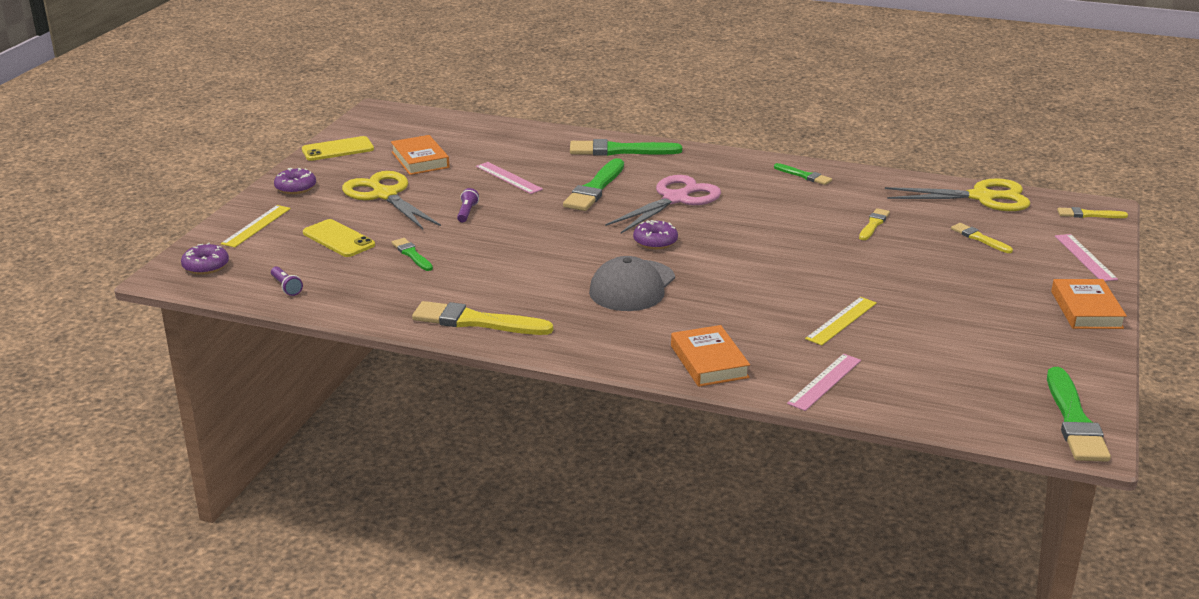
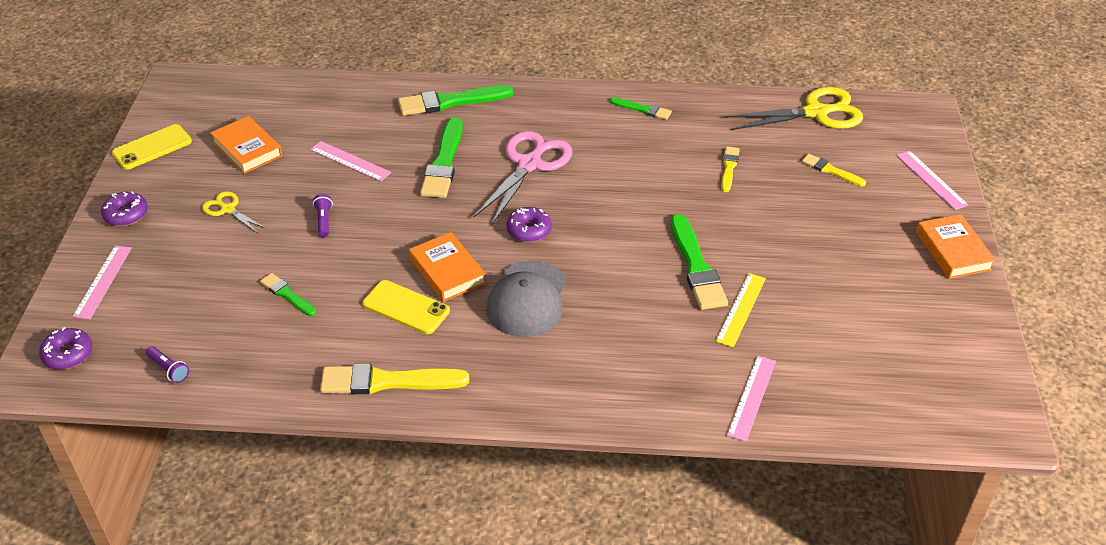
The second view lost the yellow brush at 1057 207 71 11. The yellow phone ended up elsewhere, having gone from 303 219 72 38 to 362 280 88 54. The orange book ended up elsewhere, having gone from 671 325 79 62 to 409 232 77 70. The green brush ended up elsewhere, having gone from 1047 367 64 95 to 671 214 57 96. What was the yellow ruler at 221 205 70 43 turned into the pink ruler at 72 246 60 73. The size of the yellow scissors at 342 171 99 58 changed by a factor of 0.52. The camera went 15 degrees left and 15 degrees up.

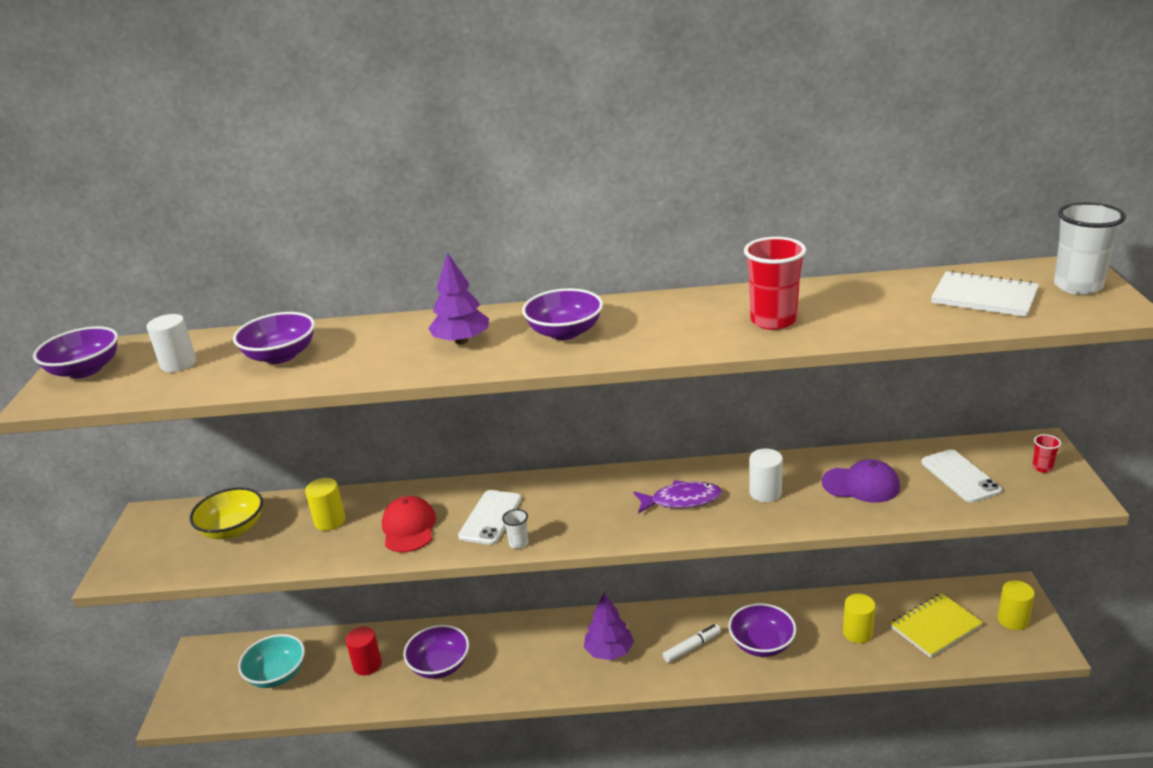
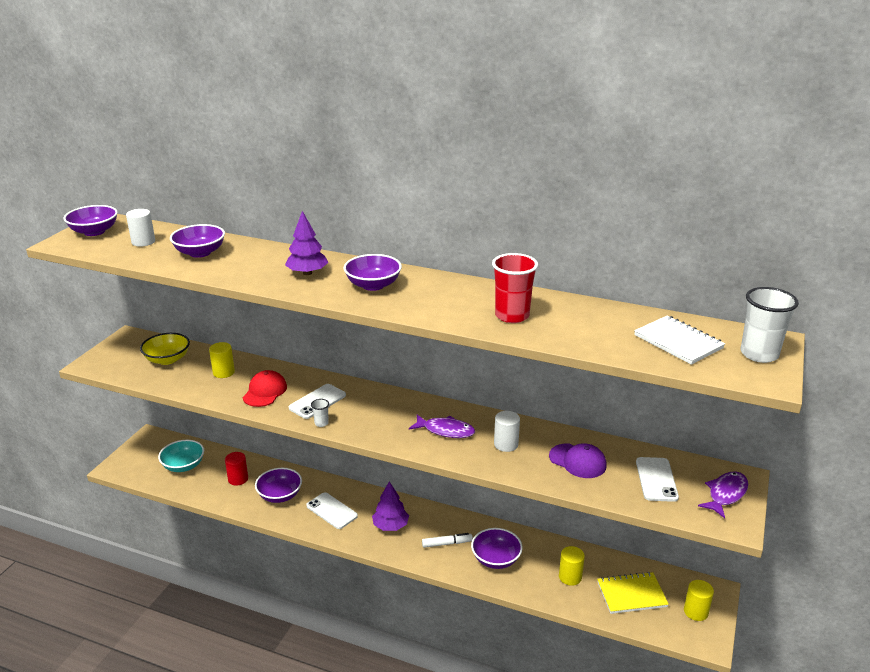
The second view gained the white phone at 306 492 52 37. Where the red cup stood at 1032 434 29 39, the purple fish came to stand at 698 472 50 46. The camera went 20 degrees right and 0 degrees up.

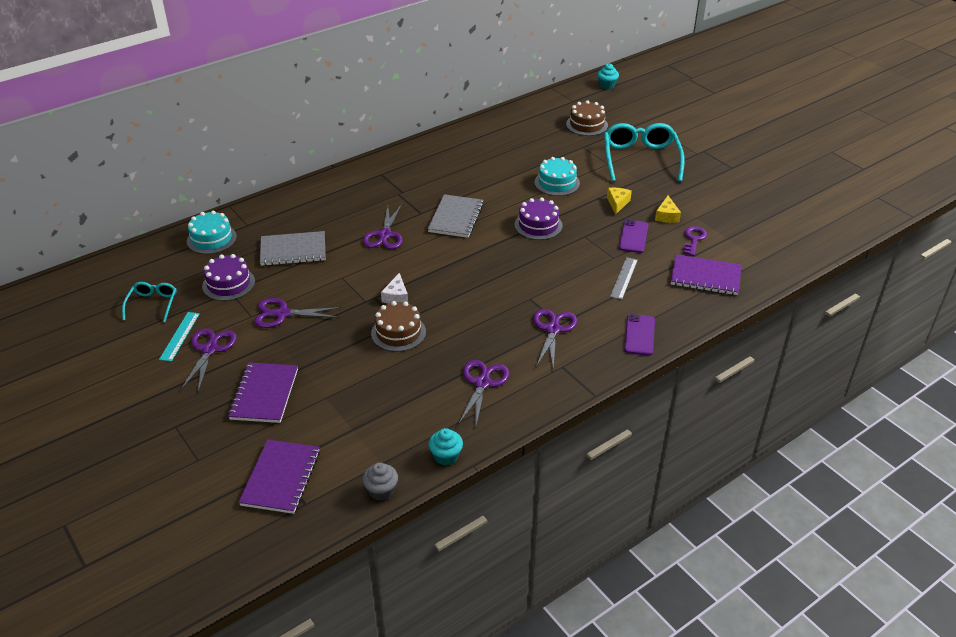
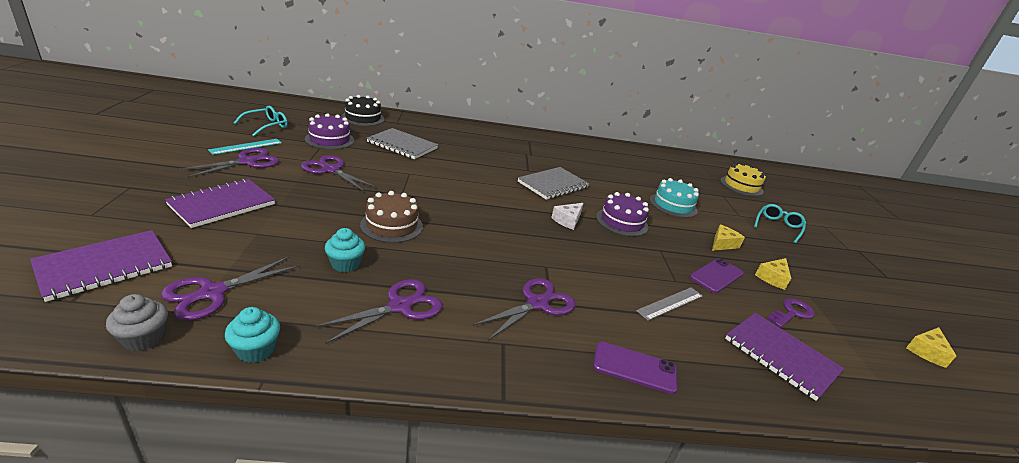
The second view gained the yellow cheese at 906 327 50 41. The purple scissors ended up elsewhere, having gone from 363 204 40 45 to 161 256 139 65. The white cheese ended up elsewhere, having gone from 381 273 27 31 to 551 203 32 27. The turquoise cupcake ended up elsewhere, having gone from 598 63 21 26 to 325 228 40 44. What was the turquoise cake at 187 211 50 43 turned into the black cake at 341 95 44 31. What was the brown cake at 566 100 42 36 turned into the yellow cake at 720 163 46 33. The purple phone at 624 314 31 42 ended up facing another way, 60 degrees clockwise from before. The size of the turquoise glasses at 604 123 81 59 changed by a factor of 0.52. The camera went 30 degrees right and 10 degrees down.

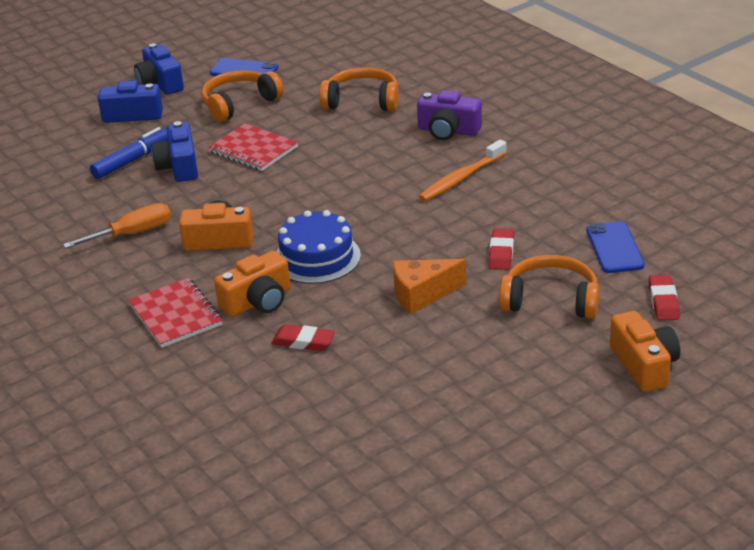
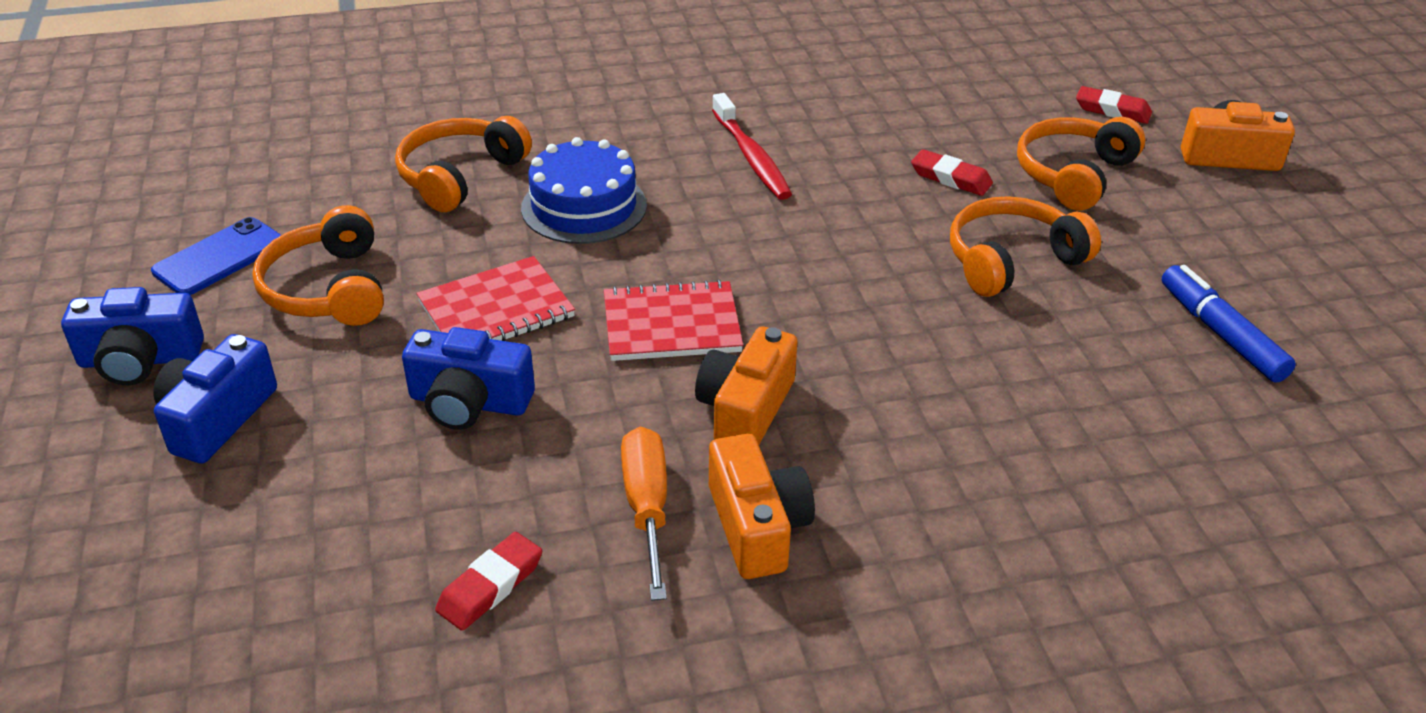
The second view lost the purple camera at 417 90 65 50. The second view lost the blue phone at 586 221 59 52. The blue marker ended up elsewhere, having gone from 90 127 78 52 to 1162 265 134 118. The red notebook ended up elsewhere, having gone from 128 278 95 70 to 604 280 139 81. The orange camera ended up elsewhere, having gone from 214 251 77 66 to 709 434 106 145. The red eraser ended up elsewhere, having gone from 271 324 64 27 to 435 532 107 99. The blue cake ended up elsewhere, having gone from 276 210 85 74 to 521 137 126 107. Where the orange cheese stood at 393 259 73 55, the orange headphones came to stand at 950 196 151 101. What was the orange toothbrush at 419 140 88 61 turned into the red toothbrush at 712 93 80 107. The camera went 70 degrees left and 5 degrees up.

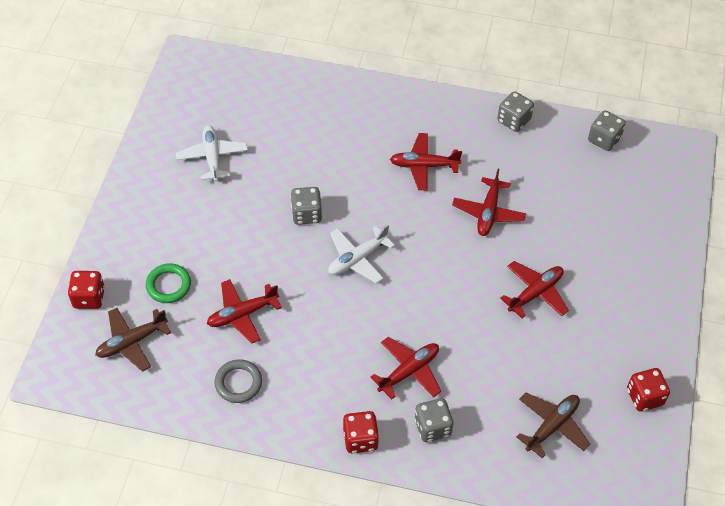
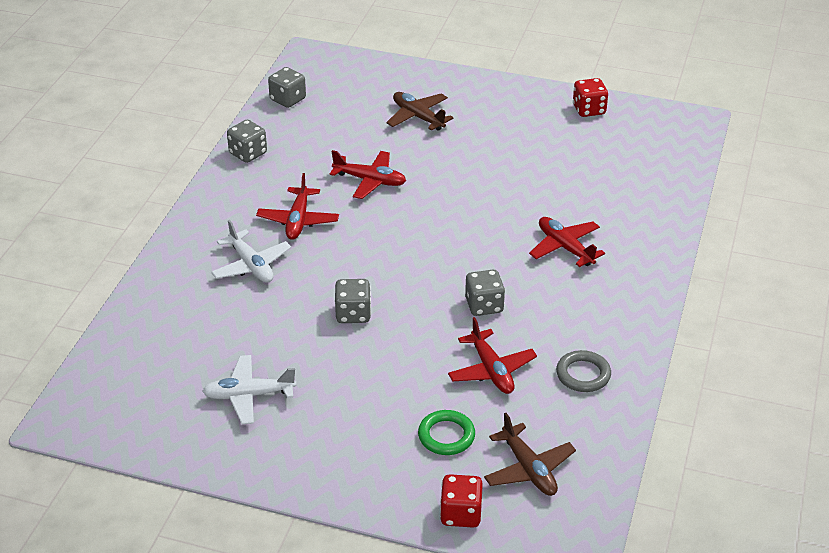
The second view lost the red dice at 343 411 36 42. The second view lost the red plane at 500 261 69 57. The white plane ended up elsewhere, having gone from 328 225 67 58 to 211 220 80 63. The grey dice ended up elsewhere, having gone from 414 398 39 44 to 465 270 40 46. The brown plane ended up elsewhere, having gone from 516 393 74 65 to 386 92 68 39. The camera went 85 degrees left and 15 degrees down.

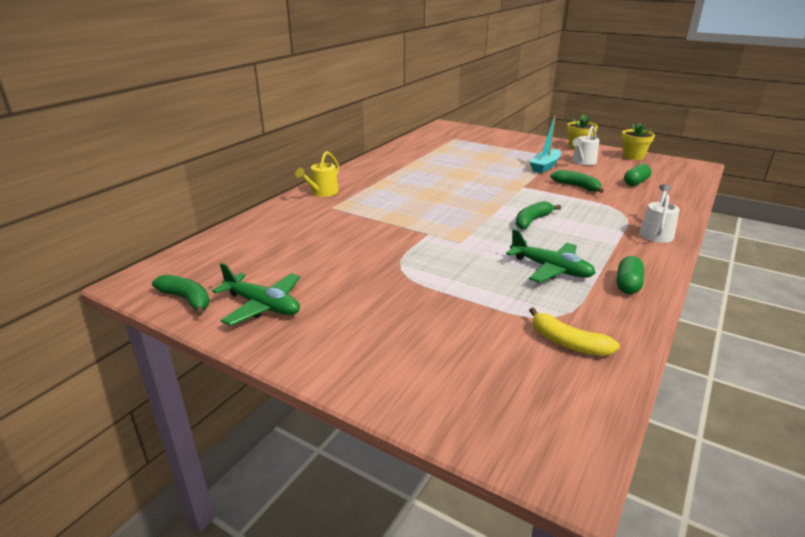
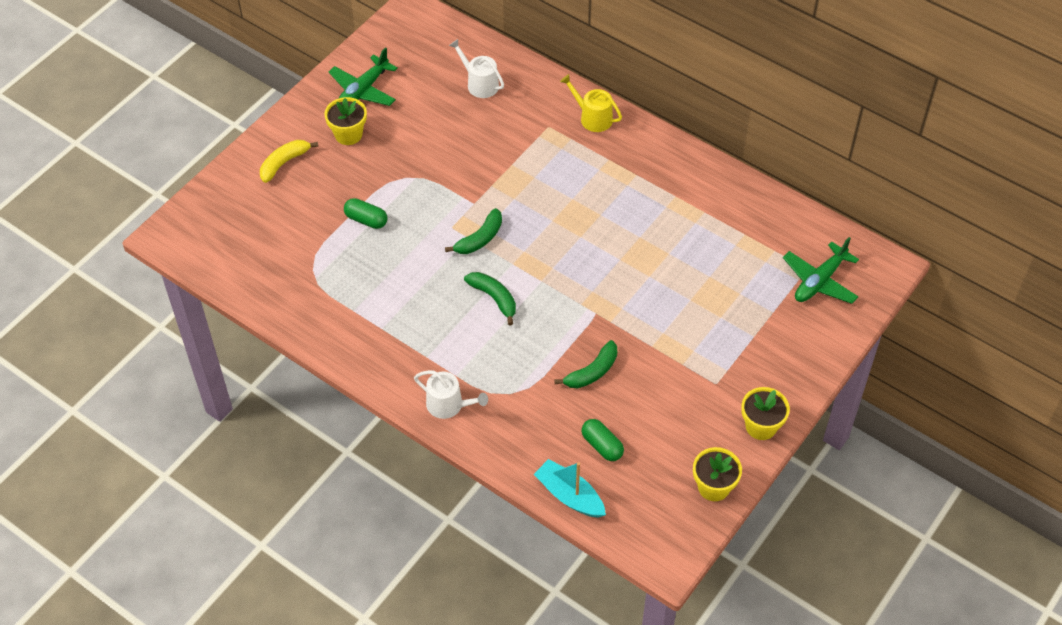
The second view gained the yellow flower pot at 324 97 43 48. The green banana ended up elsewhere, having gone from 152 274 58 42 to 445 208 57 46. The green plane ended up elsewhere, having gone from 506 229 90 54 to 783 237 76 67. The yellow banana ended up elsewhere, having gone from 529 307 91 49 to 260 140 58 43. The turquoise boat ended up elsewhere, having gone from 530 116 31 57 to 534 459 72 59. The white watering can ended up elsewhere, having gone from 572 125 27 40 to 449 39 55 59. The green capsule ended up elsewhere, having gone from 617 256 27 38 to 344 198 43 31. The camera went 95 degrees right and 25 degrees up.

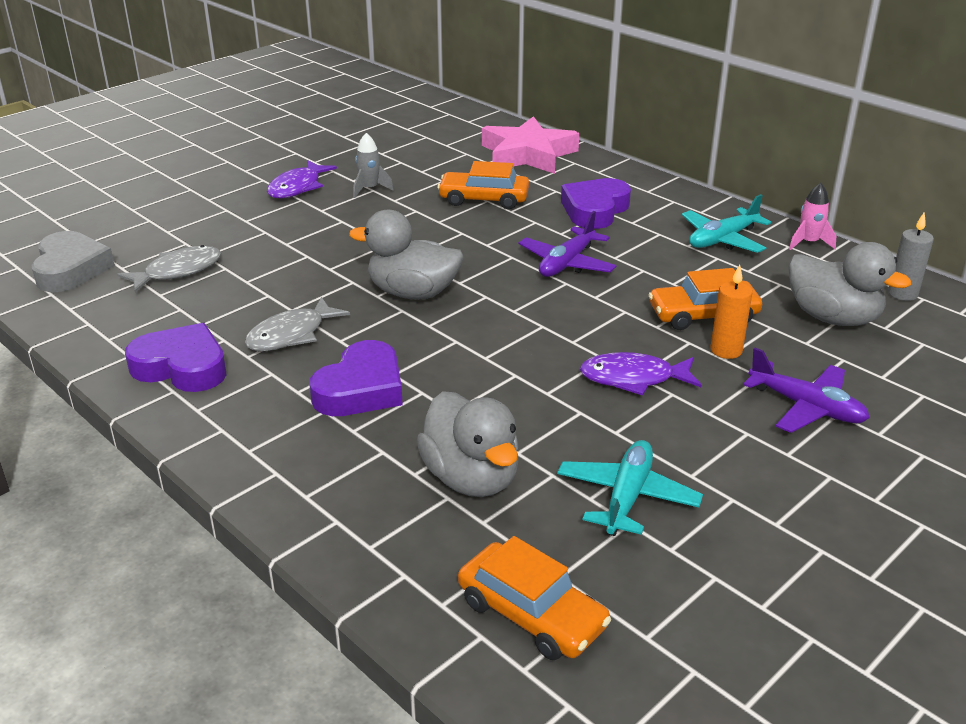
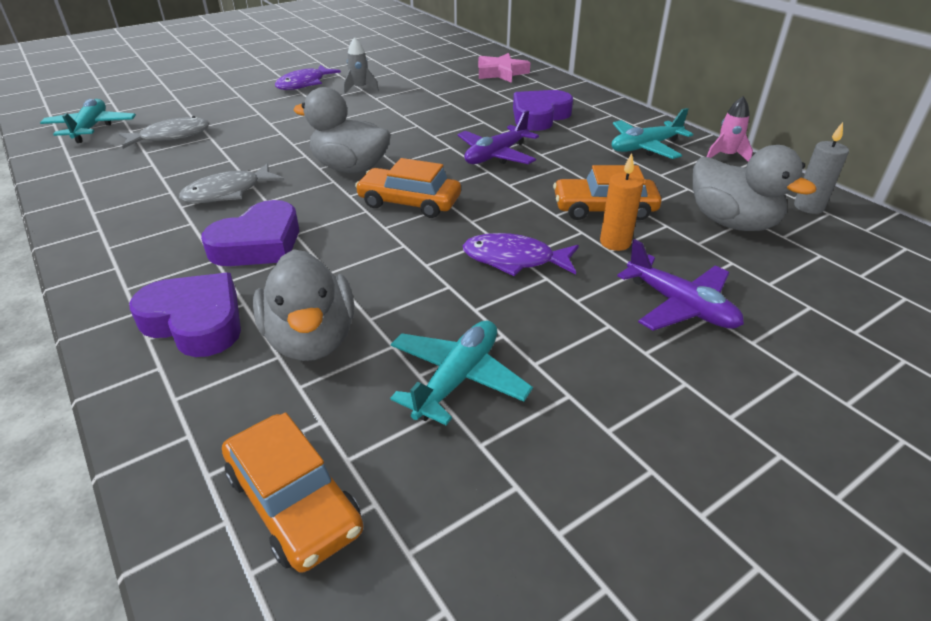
The purple heart ended up elsewhere, having gone from 125 323 101 69 to 129 273 112 84. The orange car ended up elsewhere, having gone from 437 161 92 48 to 355 158 106 60. Where the grey heart stood at 31 231 84 61, the turquoise plane came to stand at 40 99 96 44. The size of the pink star at 482 116 97 58 changed by a factor of 0.66. The camera went 10 degrees right and 5 degrees up.

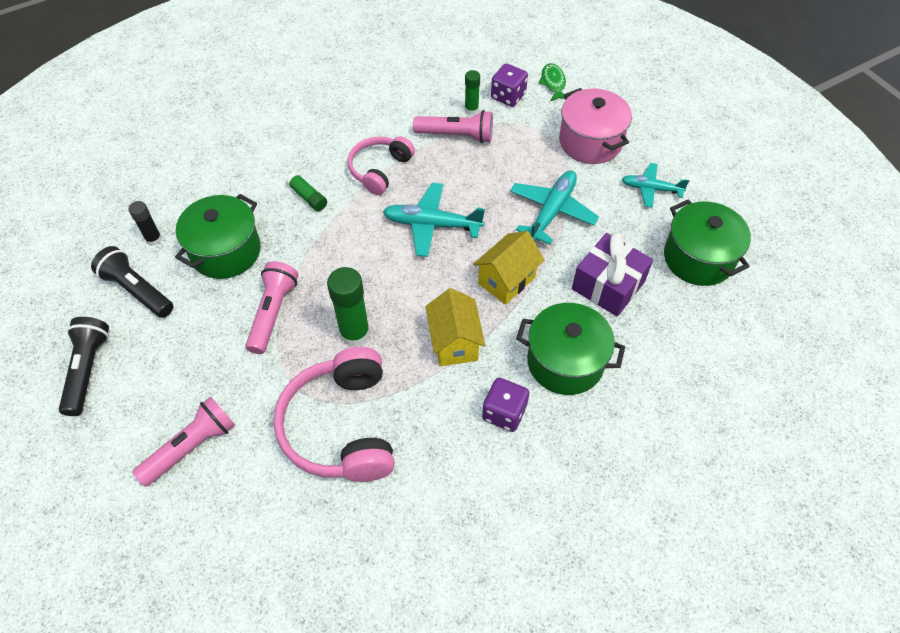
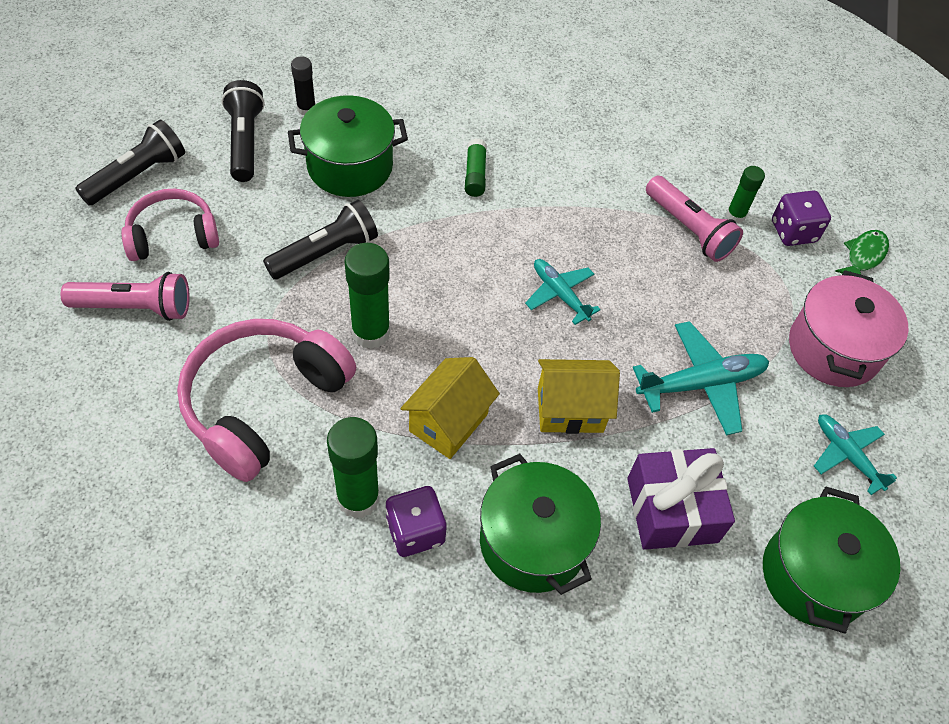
The second view gained the green glue stick at 327 417 53 102. The pink headphones ended up elsewhere, having gone from 348 136 67 59 to 121 189 98 72. What was the pink flashlight at 246 261 52 93 turned into the black flashlight at 263 200 115 79. The size of the turquoise plane at 383 183 102 74 changed by a factor of 0.65. The camera went 40 degrees right and 0 degrees up.

